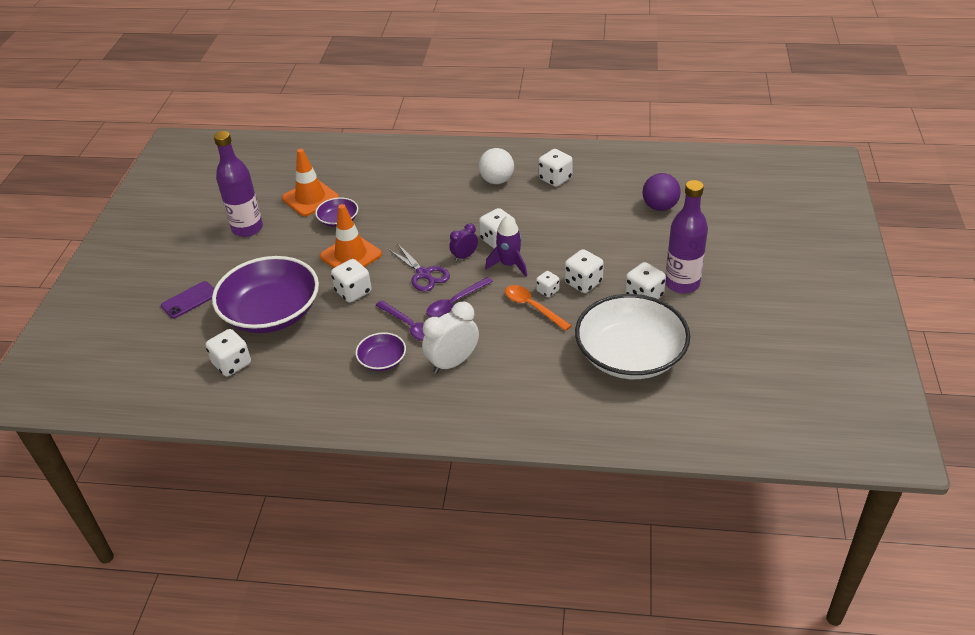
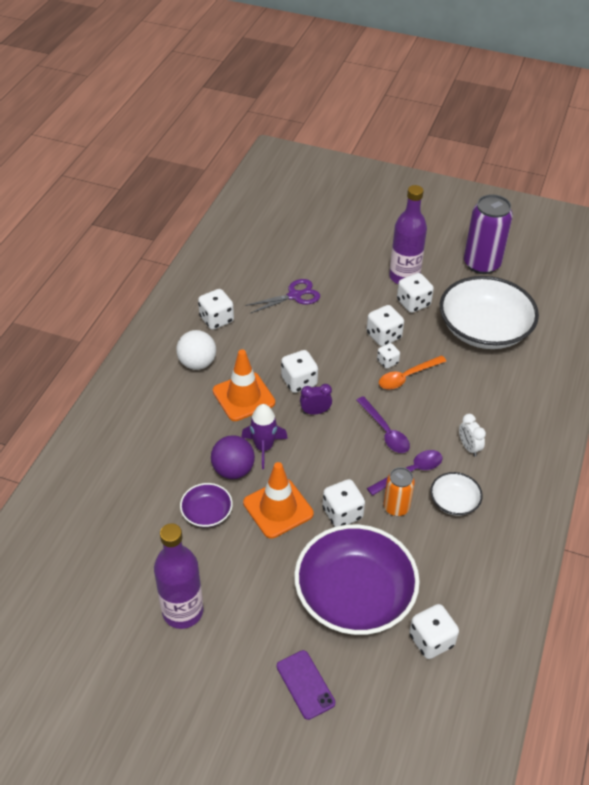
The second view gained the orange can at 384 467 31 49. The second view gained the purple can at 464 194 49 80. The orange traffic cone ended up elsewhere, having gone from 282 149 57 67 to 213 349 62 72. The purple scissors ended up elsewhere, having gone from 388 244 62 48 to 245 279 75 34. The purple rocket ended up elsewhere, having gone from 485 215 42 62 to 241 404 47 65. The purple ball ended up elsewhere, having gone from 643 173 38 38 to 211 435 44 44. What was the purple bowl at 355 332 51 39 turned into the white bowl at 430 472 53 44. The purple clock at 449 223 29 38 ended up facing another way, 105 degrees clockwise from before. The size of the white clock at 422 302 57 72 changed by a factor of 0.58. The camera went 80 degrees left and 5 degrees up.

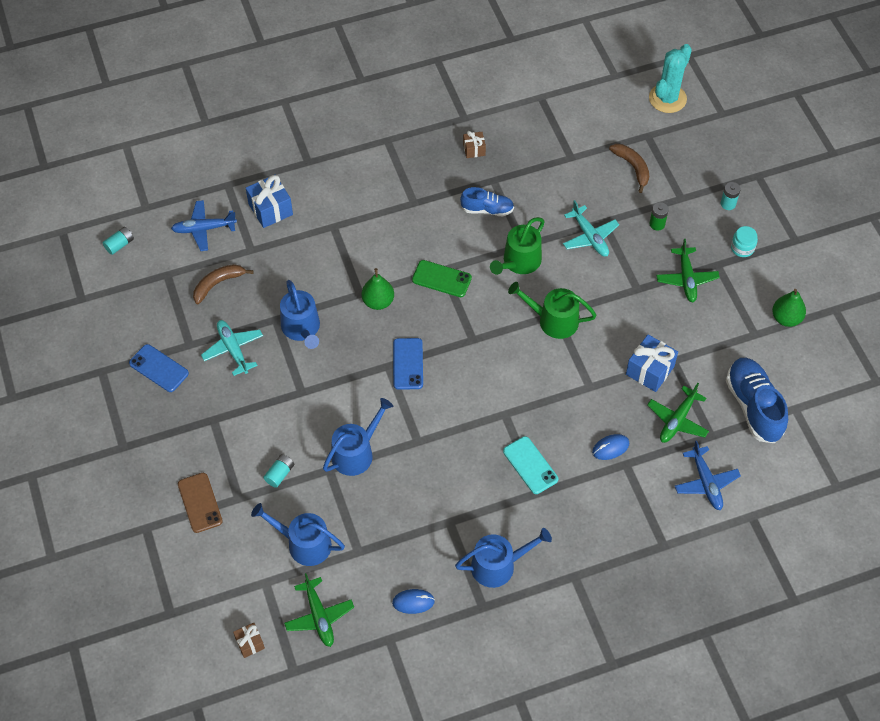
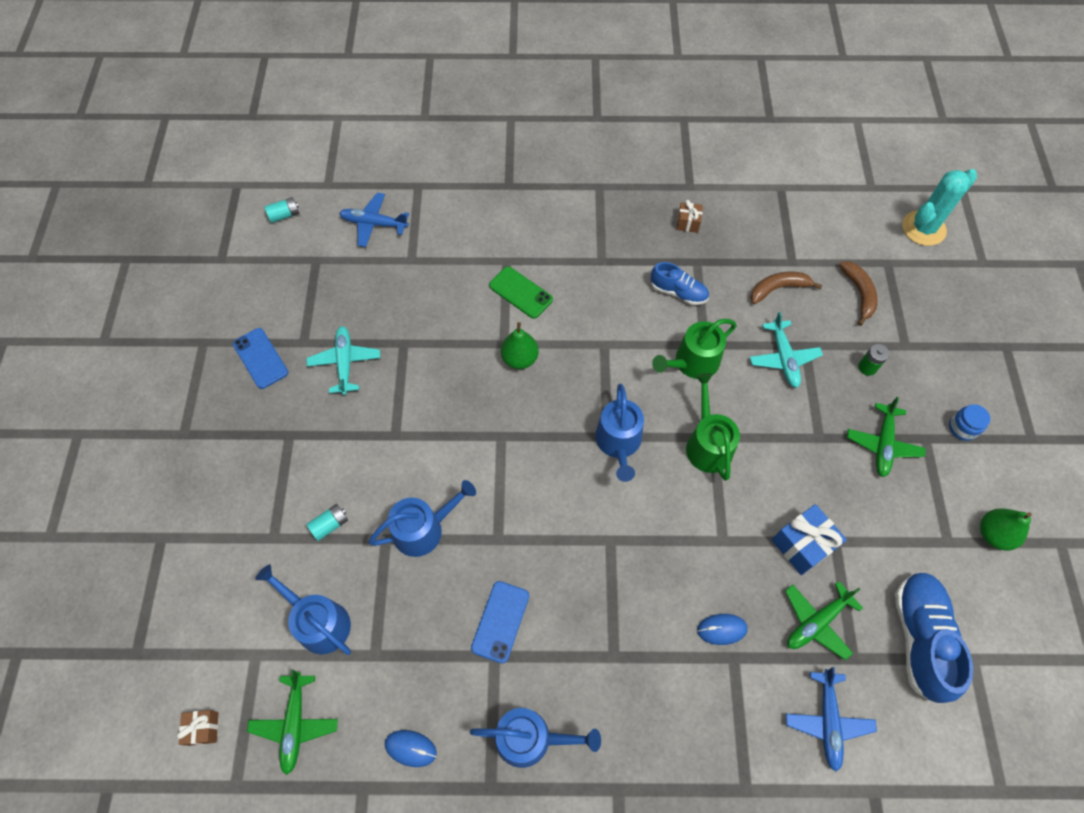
The second view lost the brown phone at 178 473 45 60. The second view lost the blue gift at 246 175 47 53. The second view lost the turquoise phone at 503 436 55 58. The second view lost the turquoise battery at 721 182 20 28. The brown banana ended up elsewhere, having gone from 193 264 61 40 to 750 272 72 32. The blue watering can ended up elsewhere, having gone from 280 280 40 69 to 595 384 49 98. The blue phone ended up elsewhere, having gone from 393 338 30 52 to 471 581 58 82. The green phone ended up elsewhere, having gone from 412 260 60 37 to 489 267 64 52. What was the turquoise jar at 731 226 27 31 turned into the blue jar at 949 404 41 37. The green watering can at 508 282 88 57 ended up facing another way, 45 degrees clockwise from before. The camera went 20 degrees right and 5 degrees up.

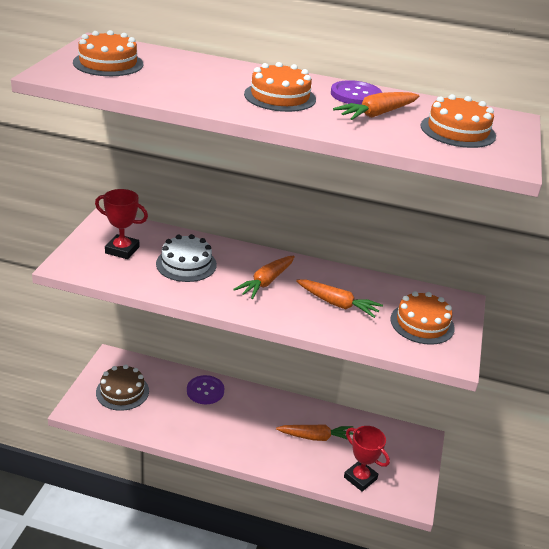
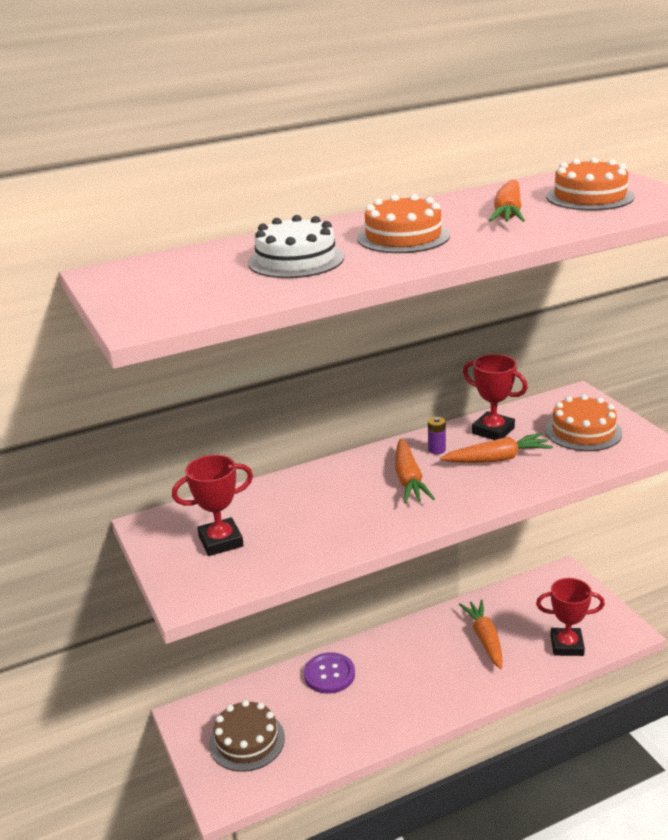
The second view lost the orange cake at 73 30 70 46. The second view lost the purple button at 331 80 51 25. The second view gained the purple battery at 428 417 18 37. The second view gained the red trophy at 463 354 65 86. The white cake ended up elsewhere, having gone from 156 234 61 48 to 248 215 96 63. The orange carrot at 276 424 77 17 ended up facing another way, 60 degrees counterclockwise from before. The camera went 35 degrees left and 5 degrees down.

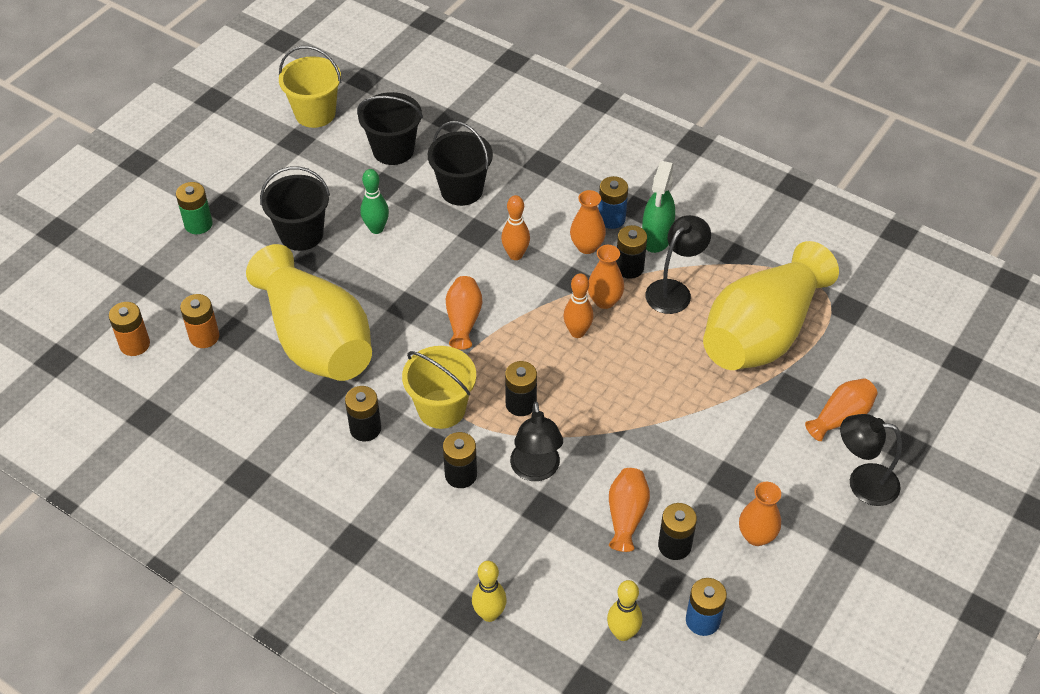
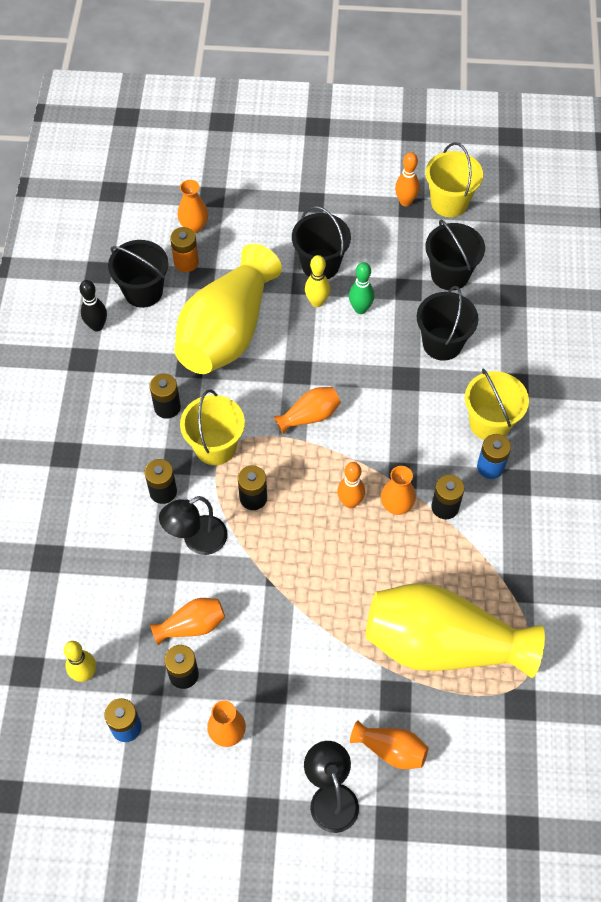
The second view lost the orange battery at 109 302 41 54. The second view lost the green battery at 176 182 37 52. The second view lost the green spray bottle at 642 161 33 92. The second view lost the black lamp at 645 215 66 99. The second view gained the black bowling pin at 79 280 28 52. The second view gained the black bucket at 108 240 60 68. The second view gained the yellow bucket at 465 368 64 72. The yellow bowling pin ended up elsewhere, having gone from 472 561 35 61 to 305 255 25 52. The orange bowling pin ended up elsewhere, having gone from 501 195 29 65 to 395 152 25 54. The orange vase ended up elsewhere, having gone from 570 190 36 64 to 178 180 30 53. The camera went 60 degrees right and 10 degrees up.

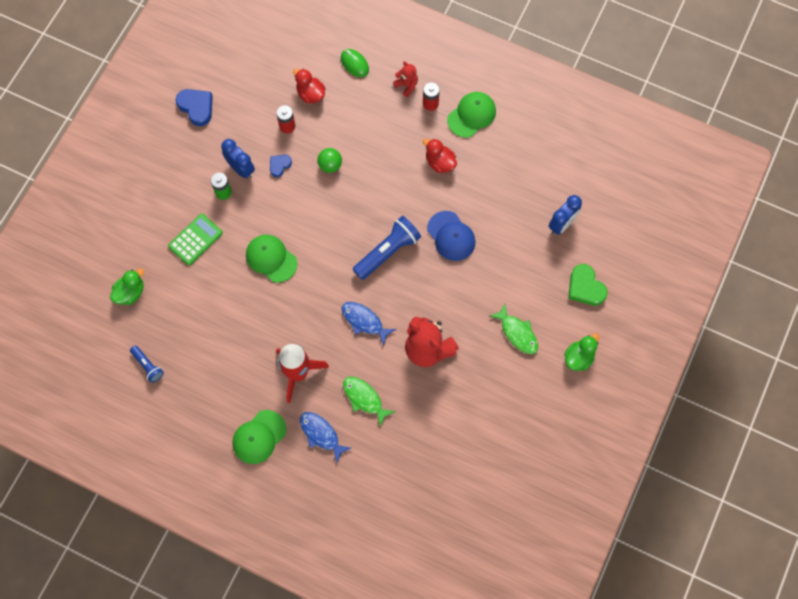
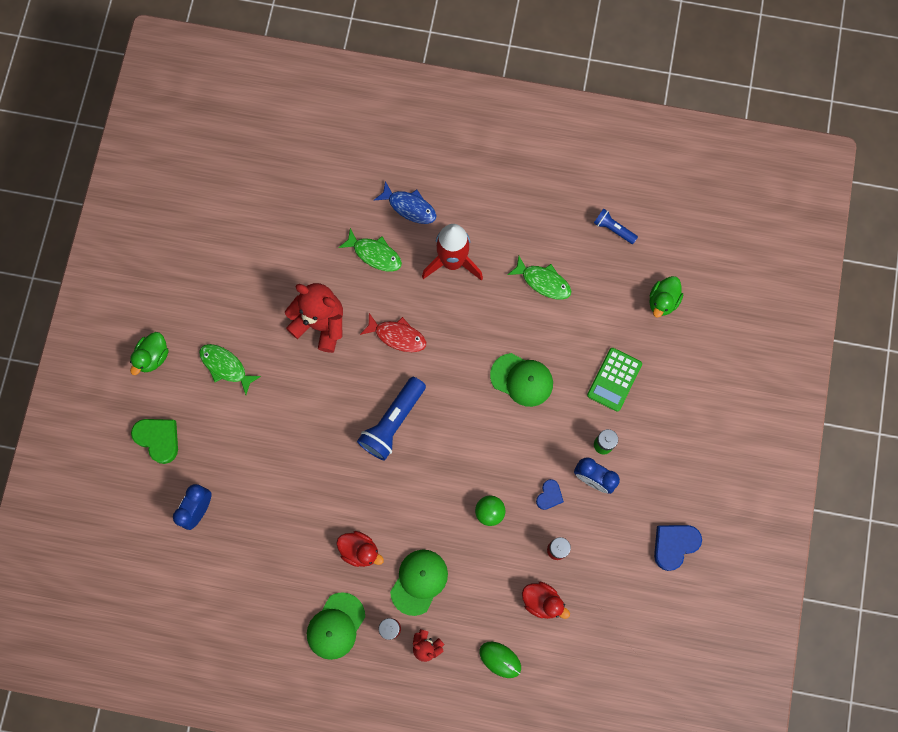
The second view lost the blue cap at 427 211 49 50. The second view gained the green fish at 507 256 65 44. The green cap ended up elsewhere, having gone from 232 410 54 54 to 390 550 58 66. What was the blue fish at 341 302 55 44 turned into the red fish at 360 313 66 39. The blue heart at 176 89 37 37 ended up facing another way, 105 degrees clockwise from before. The camera went 165 degrees right and 5 degrees up.

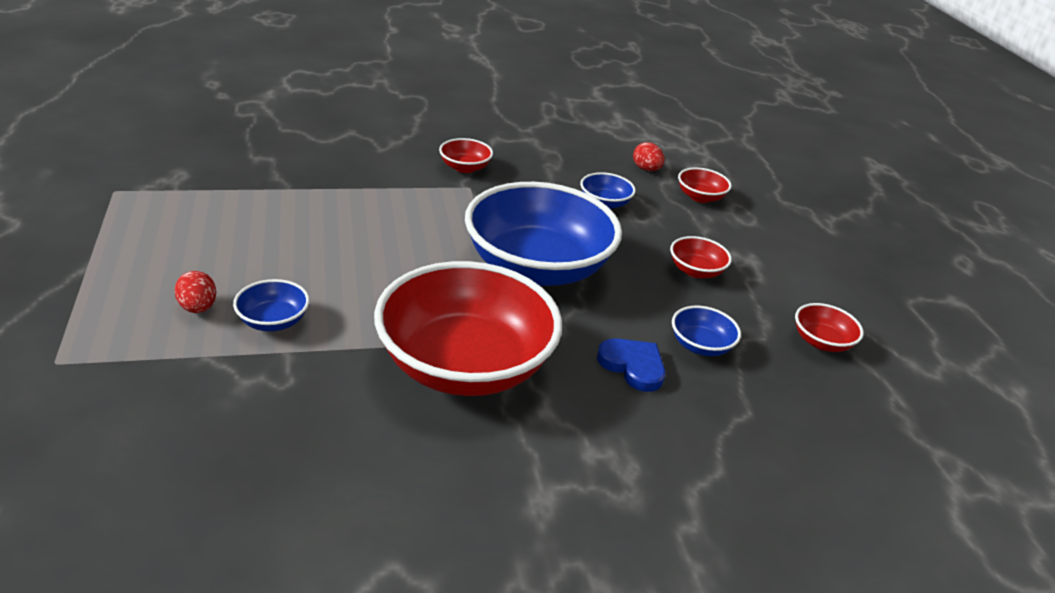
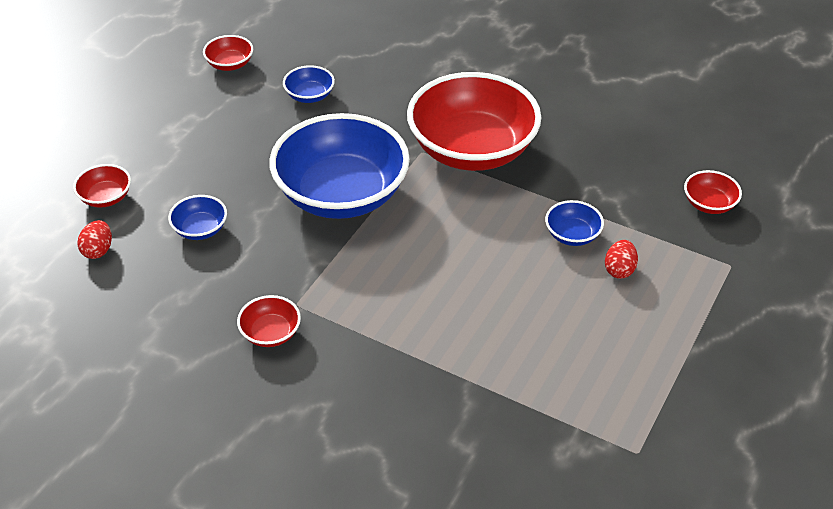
The second view lost the blue heart at 597 338 68 54. The red bowl ended up elsewhere, having gone from 670 236 62 42 to 684 170 58 44. The camera went 135 degrees left and 10 degrees up.

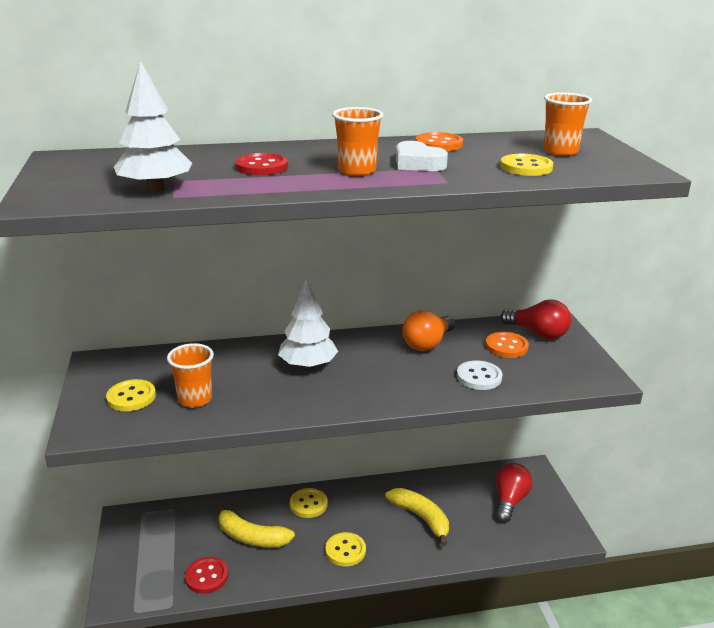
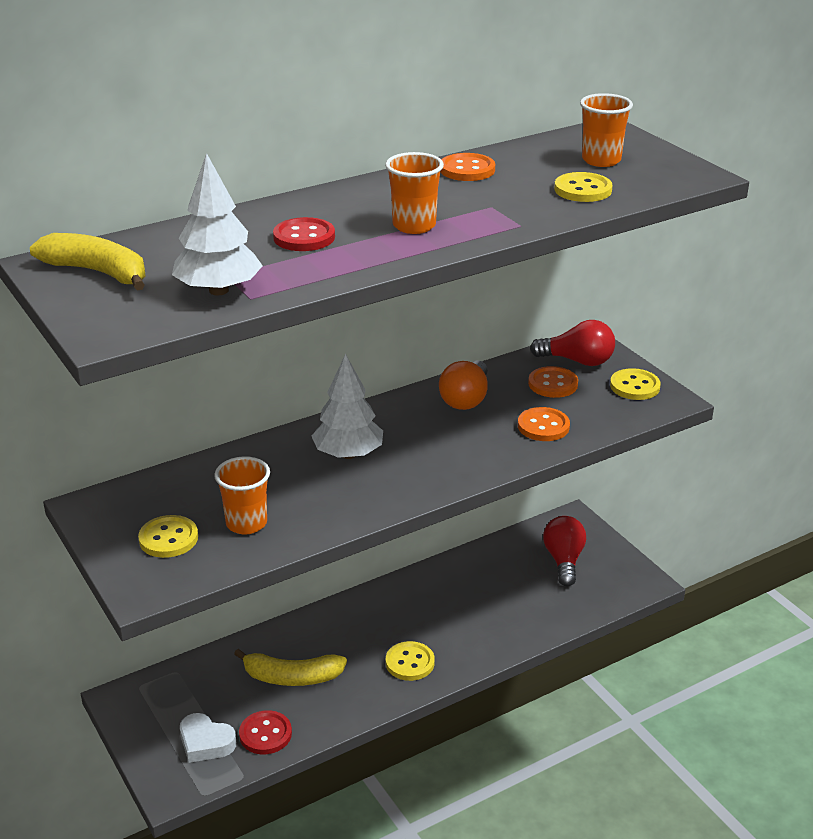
The yellow button ended up elsewhere, having gone from 290 488 38 30 to 610 368 51 32. The yellow banana ended up elsewhere, having gone from 385 488 64 58 to 30 233 116 58. The white heart ended up elsewhere, having gone from 396 141 52 30 to 180 713 56 50. What was the white button at 457 360 45 30 turned into the orange button at 518 407 52 34. The camera went 20 degrees left and 5 degrees up.

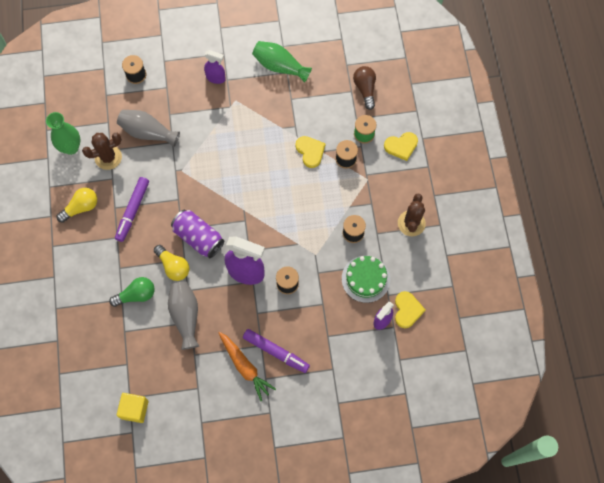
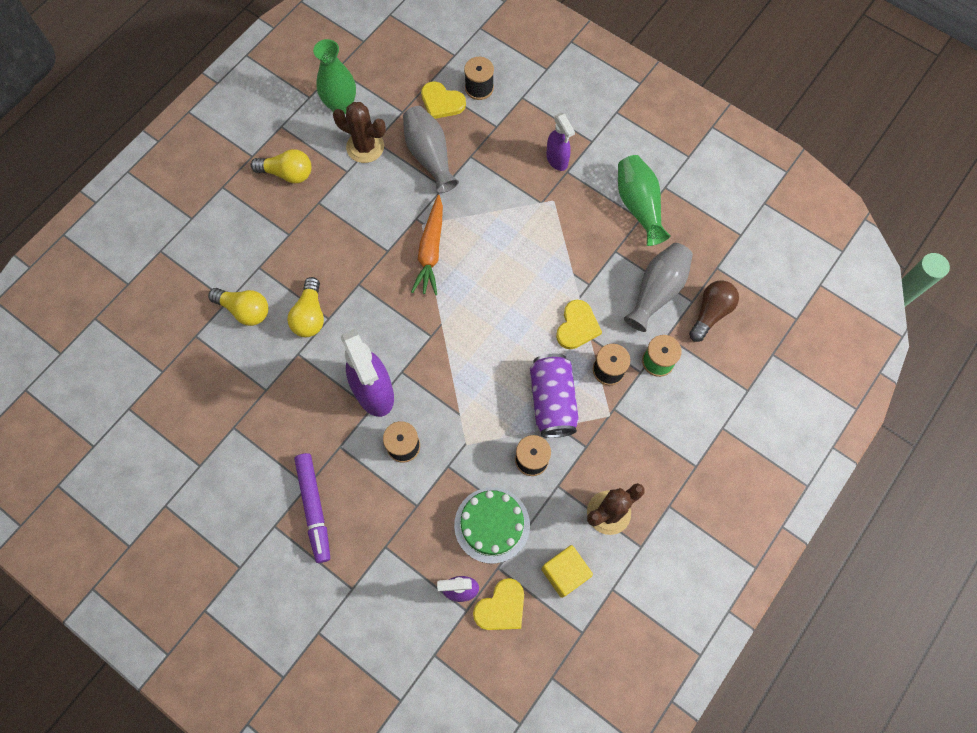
The second view lost the purple marker at 115 177 34 65. The yellow cube ended up elsewhere, having gone from 117 393 32 30 to 541 545 52 53. The grey vase ended up elsewhere, having gone from 168 282 31 68 to 624 243 69 89. The purple can ended up elsewhere, having gone from 171 210 53 48 to 530 354 49 84. The orange carrot ended up elsewhere, having gone from 218 332 58 69 to 411 195 32 100. The yellow heart ended up elsewhere, having gone from 384 132 34 29 to 421 81 45 38. What was the green light bulb at 109 277 46 30 turned into the yellow light bulb at 208 288 60 38. The camera went 45 degrees right and 0 degrees up.

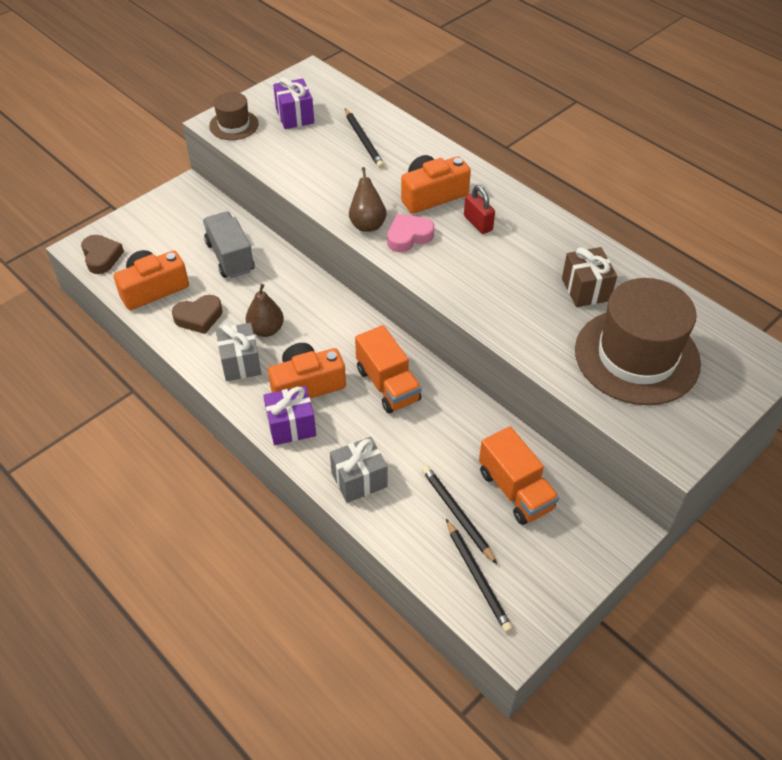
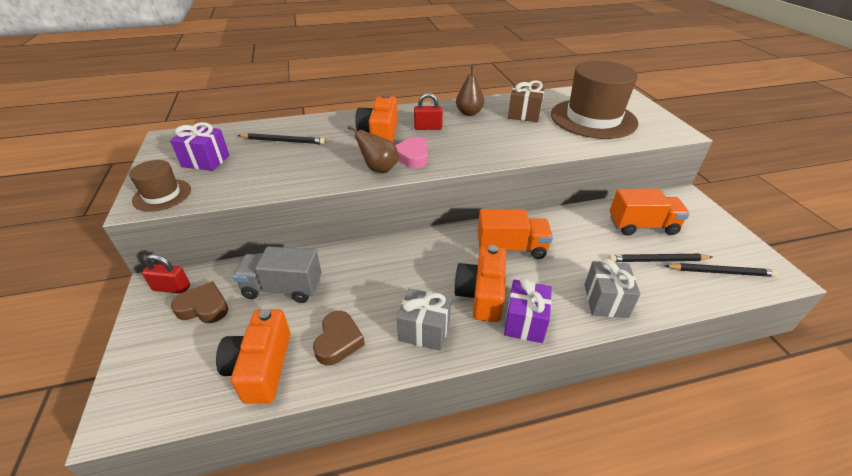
The second view gained the red padlock at 142 254 48 40. The brown heart ended up elsewhere, having gone from 81 235 43 39 to 171 281 57 42. The brown pear ended up elsewhere, having gone from 246 284 38 53 to 456 66 28 50. The camera went 60 degrees left and 10 degrees down.

